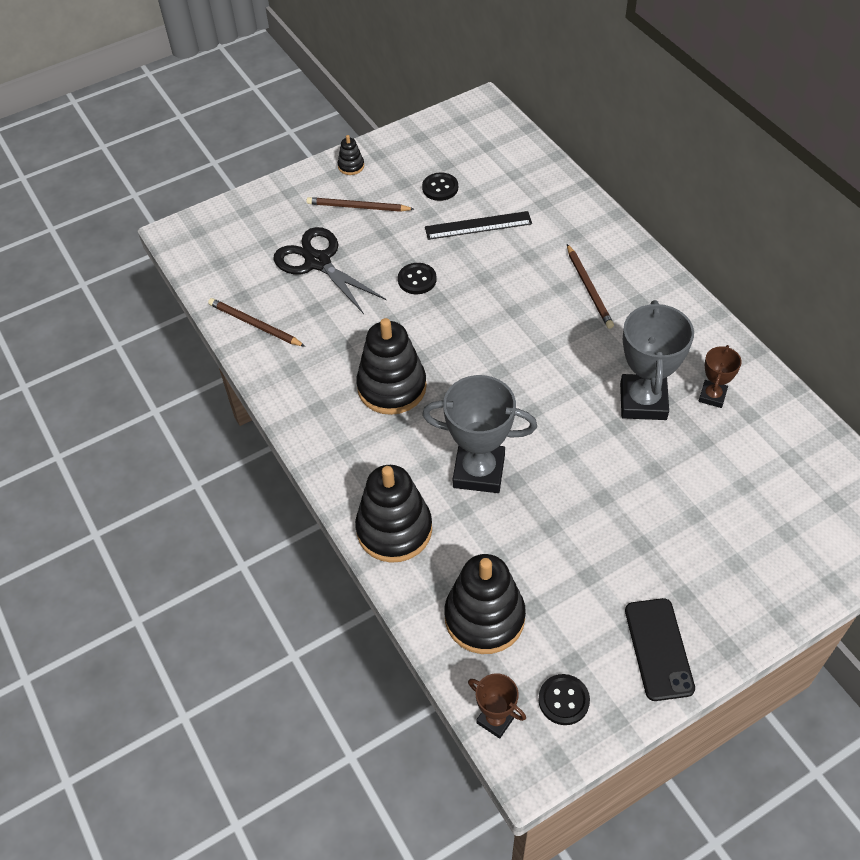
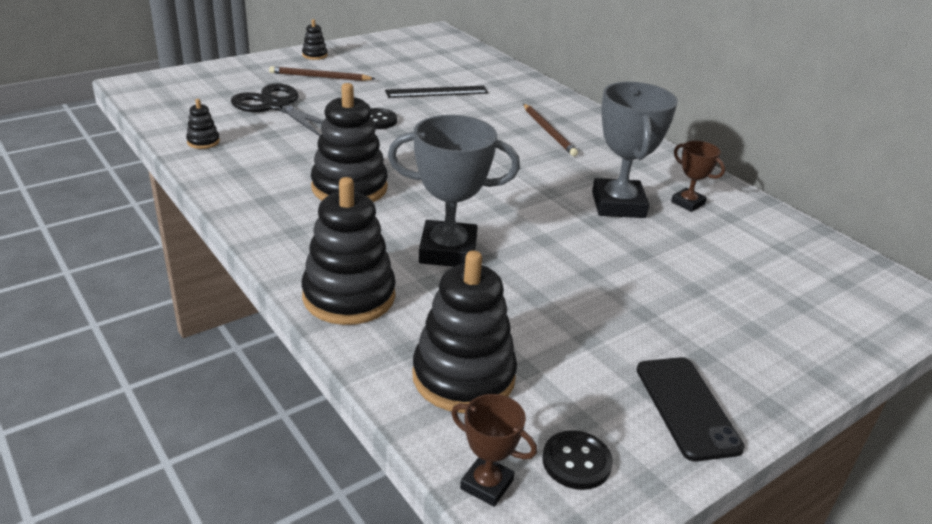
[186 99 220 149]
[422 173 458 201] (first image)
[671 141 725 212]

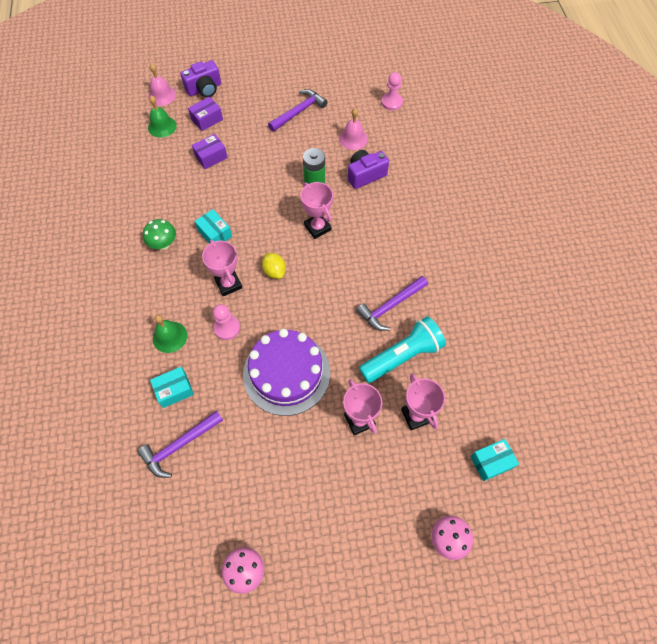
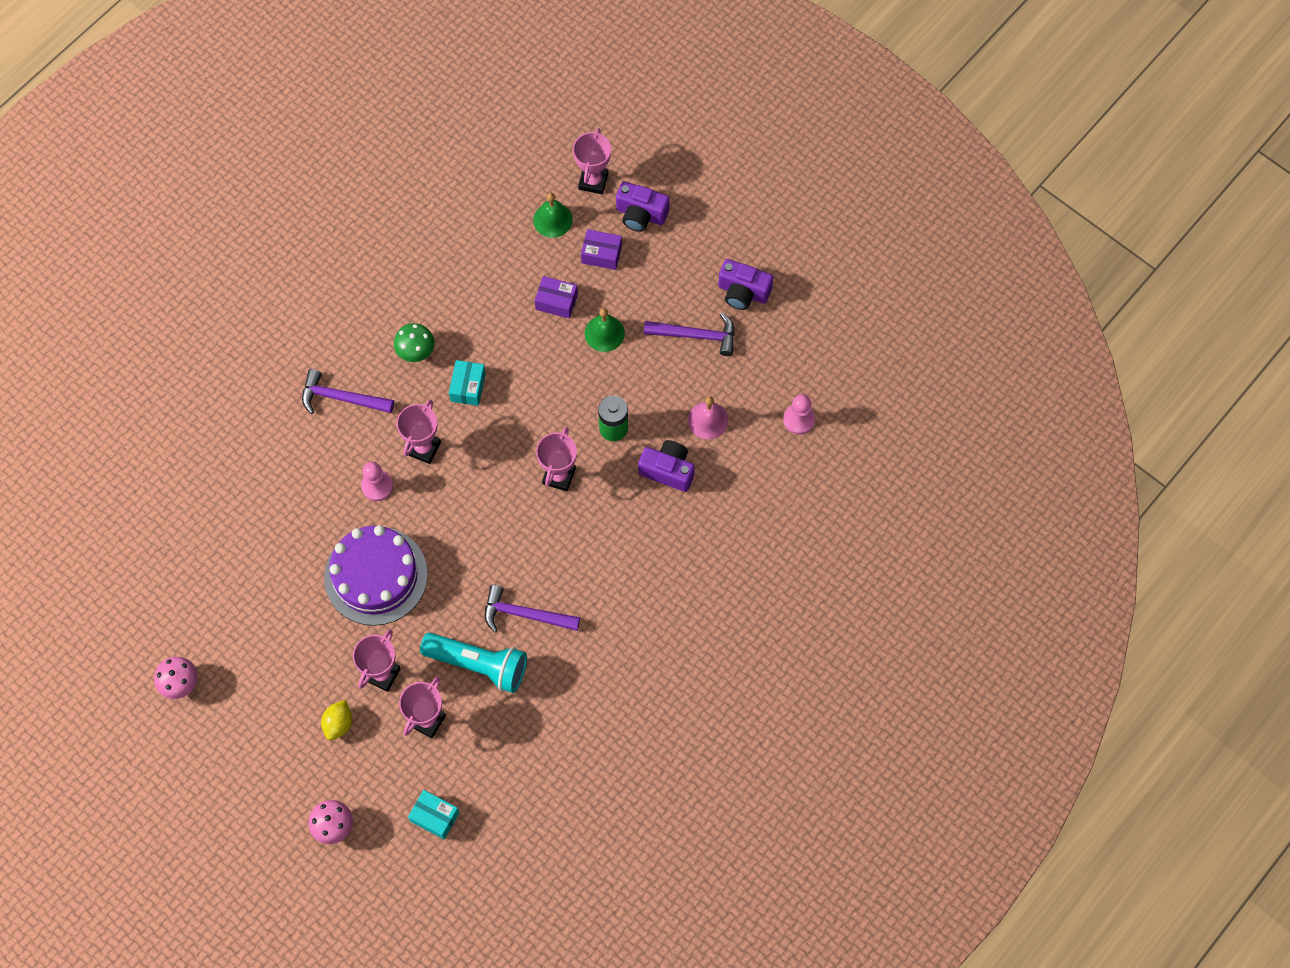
[302 369 394 414]
[573 128 611 194]
[150 367 194 408] (first image)
[585 308 625 352]
[321 700 352 740]
[718 259 773 310]

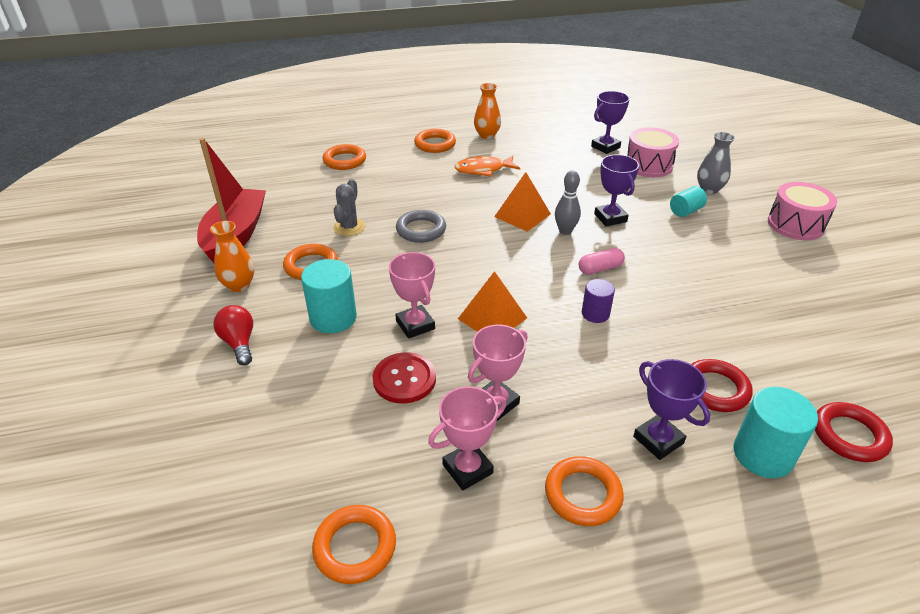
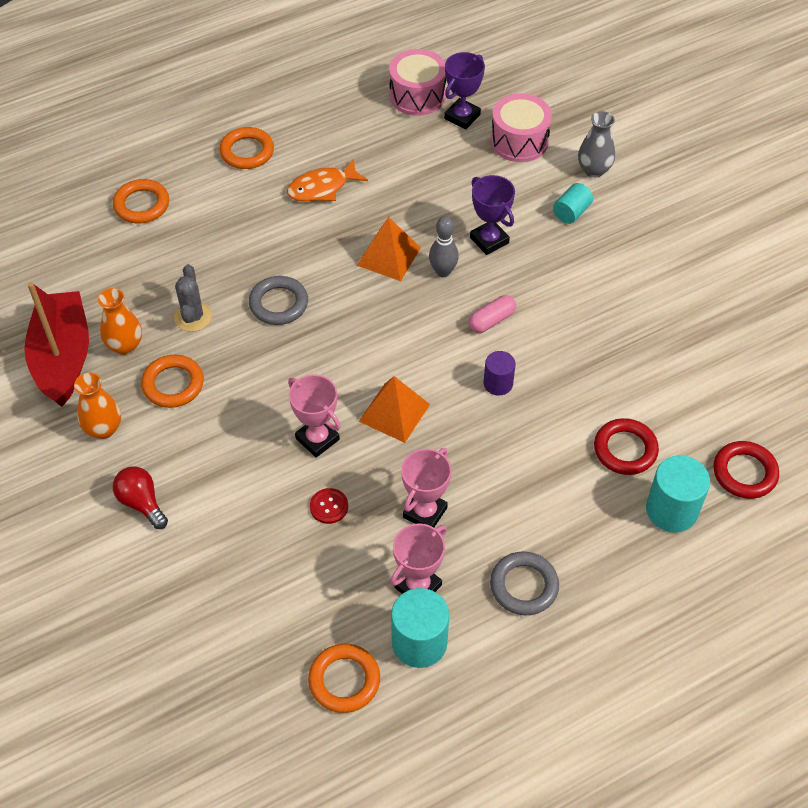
[391 588 449 668]
[310 488 348 524]
[98 288 142 355]
[490 551 559 615]
[633 359 710 460] (first image)
[389 49 446 116]

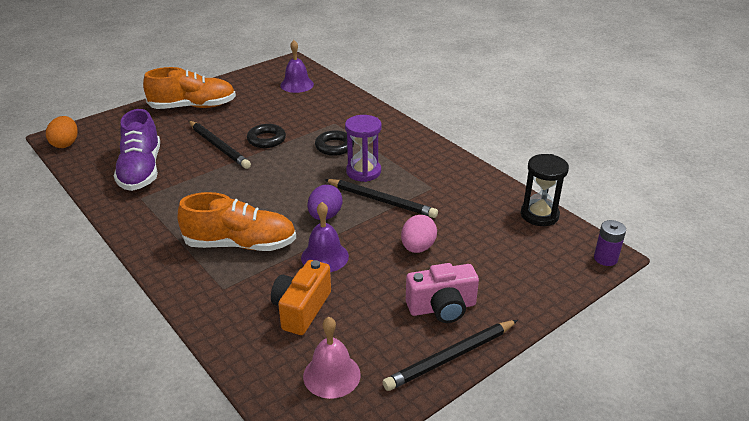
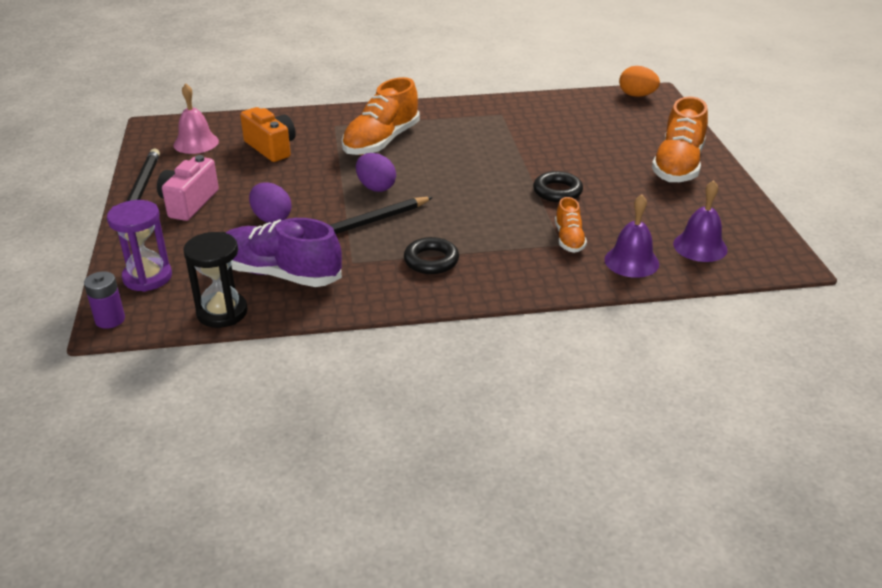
[225 218 342 287]
[189 121 251 169] (first image)
[604 195 659 278]
[404 237 459 274]
[107 200 172 292]
[249 182 292 223]
[555 197 587 253]

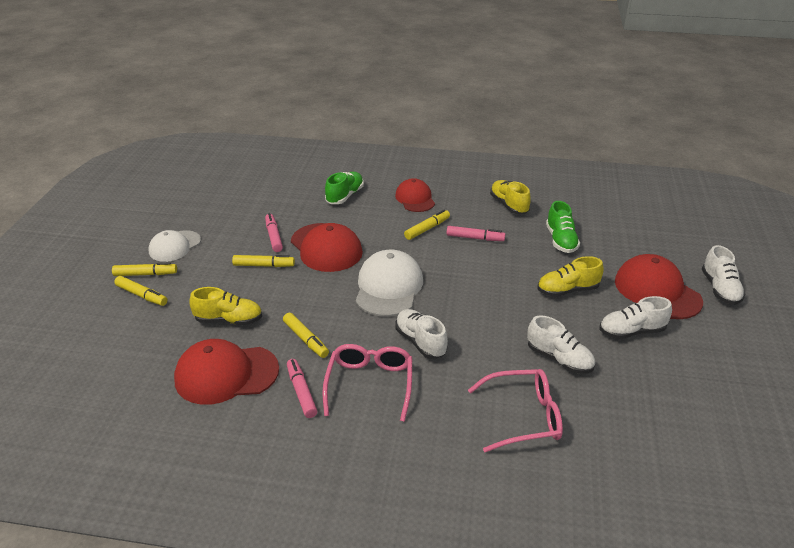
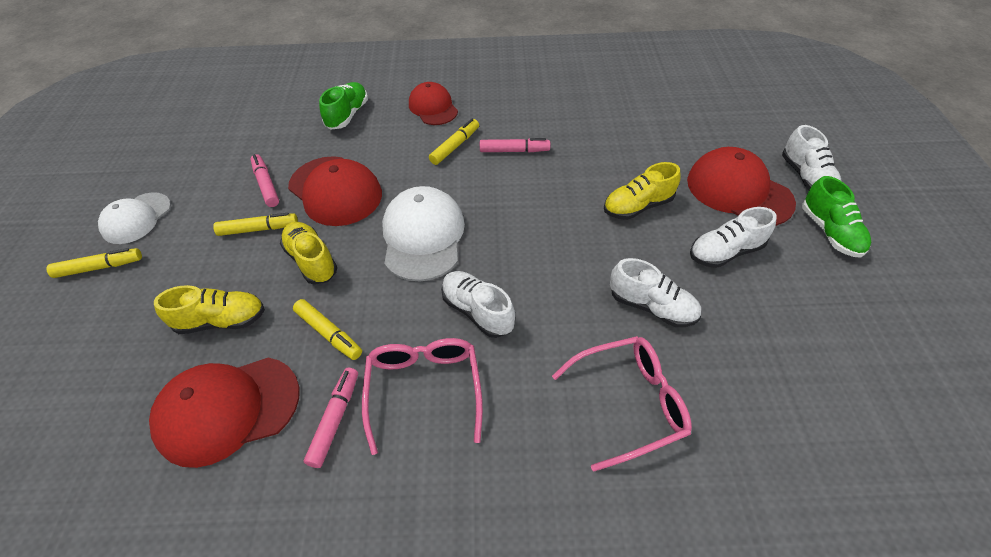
[114 276 167 306] (first image)
[304 368 358 468]
[280 222 337 285]
[802 176 872 258]

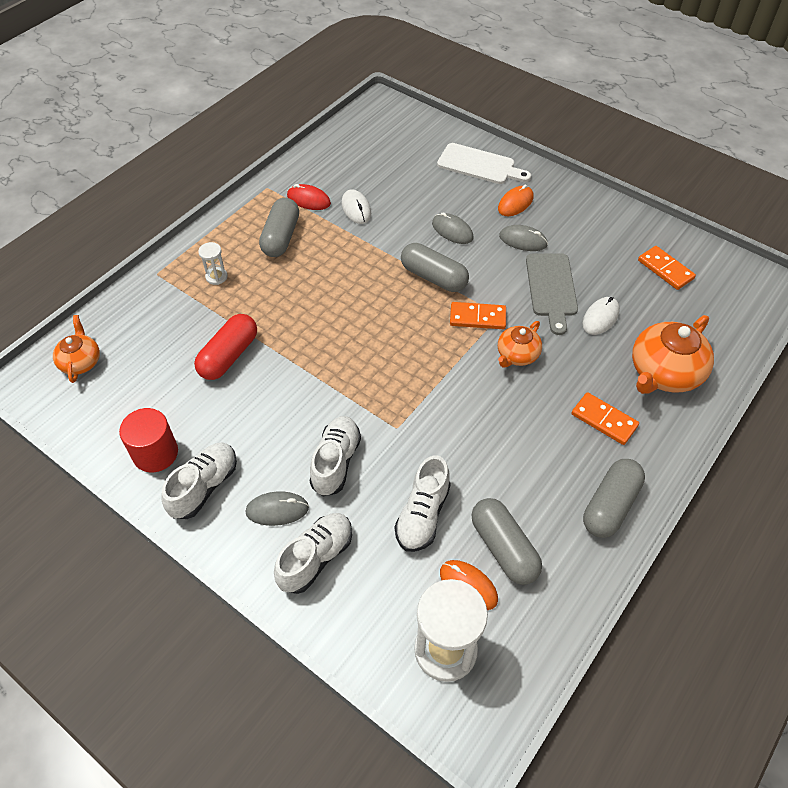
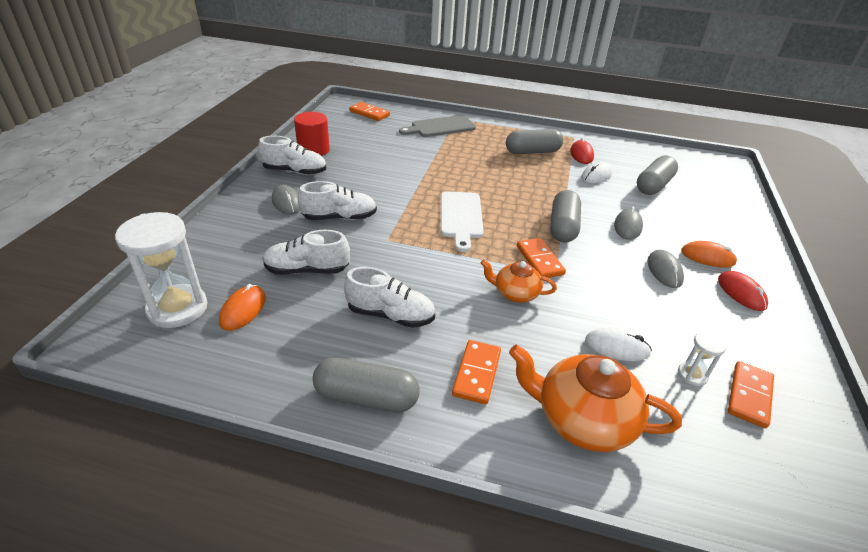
[349 102 390 121]
[194 314 257 380] (first image)
[678 331 727 386]
[344 267 435 328]
[441 191 484 252]
[637 155 678 195]
[399 115 476 137]
[718 271 768 311]

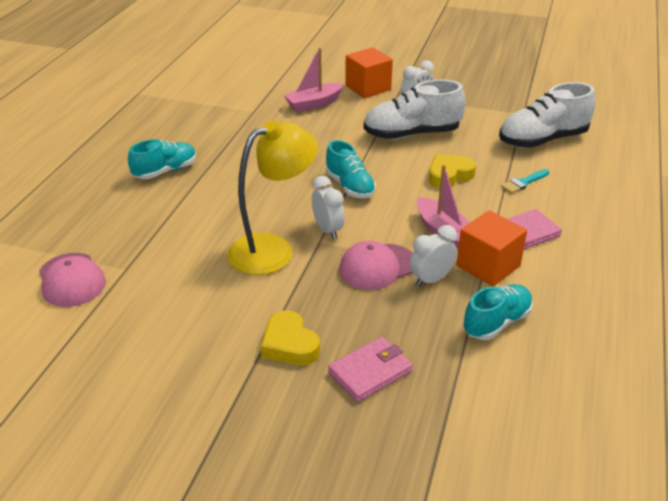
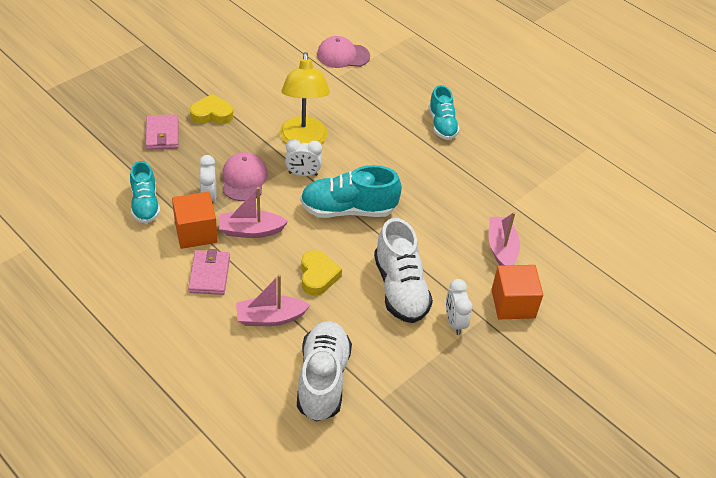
[300 165 402 218]
[374 218 433 323]
[236 274 310 326]

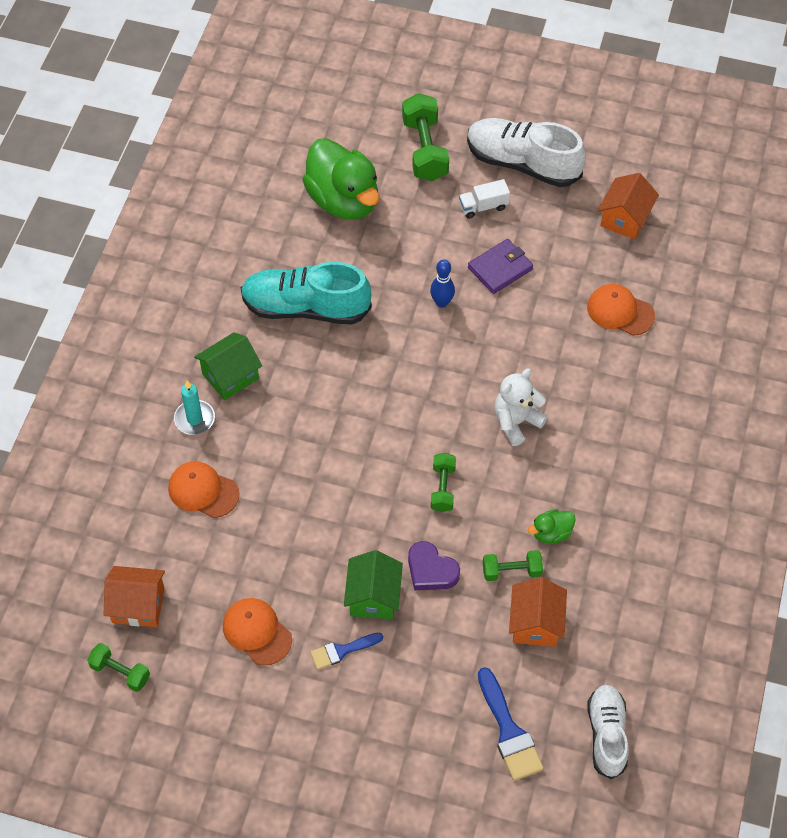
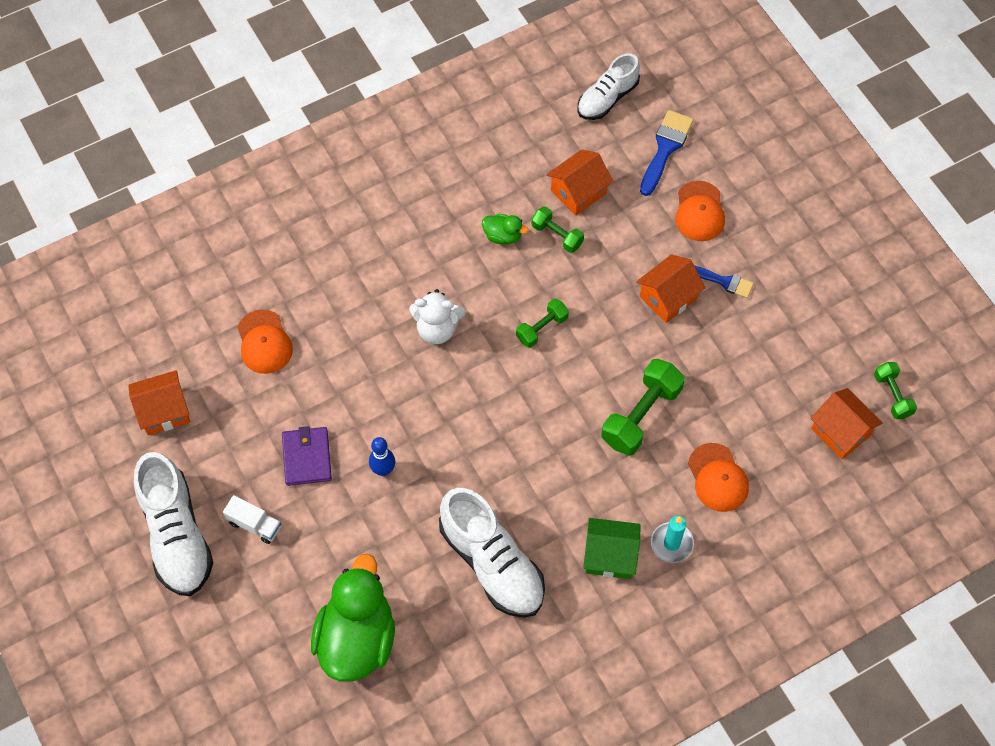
[675 181 725 241]
[439 488 545 618]
[636 254 706 323]
[602 359 685 456]
[408 541 460 590] (first image)
[282 426 332 486]

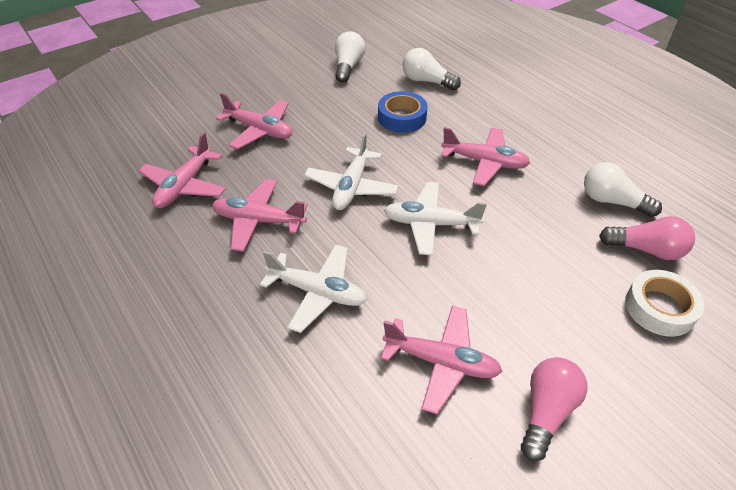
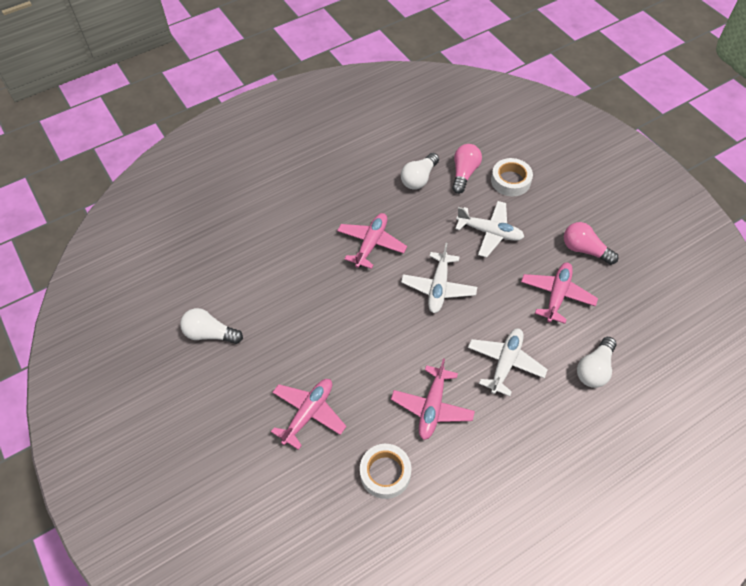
[360 444 411 499]
[455 201 524 258]
[378 91 428 133] (first image)
[577 337 617 388]

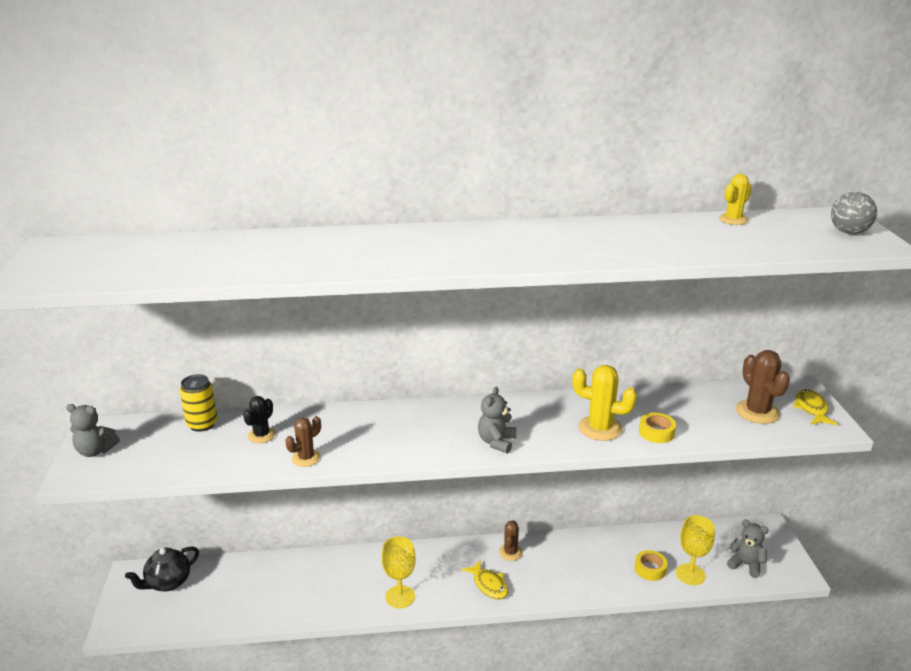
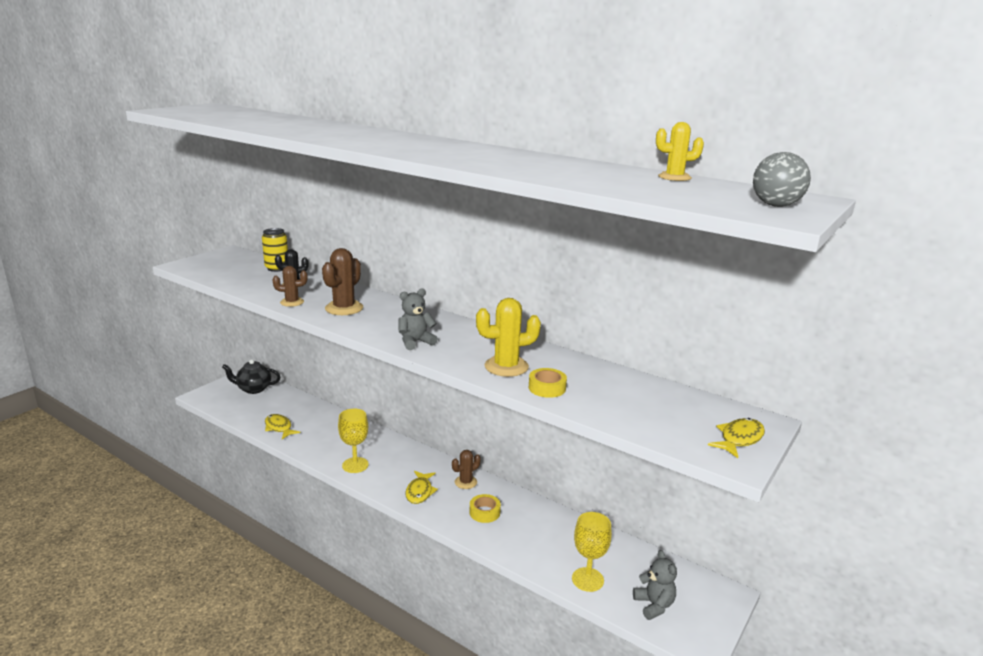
[66 404 120 457] (first image)
[476 298 541 377]
[470 494 501 523]
[322 248 363 315]
[265 414 300 439]

